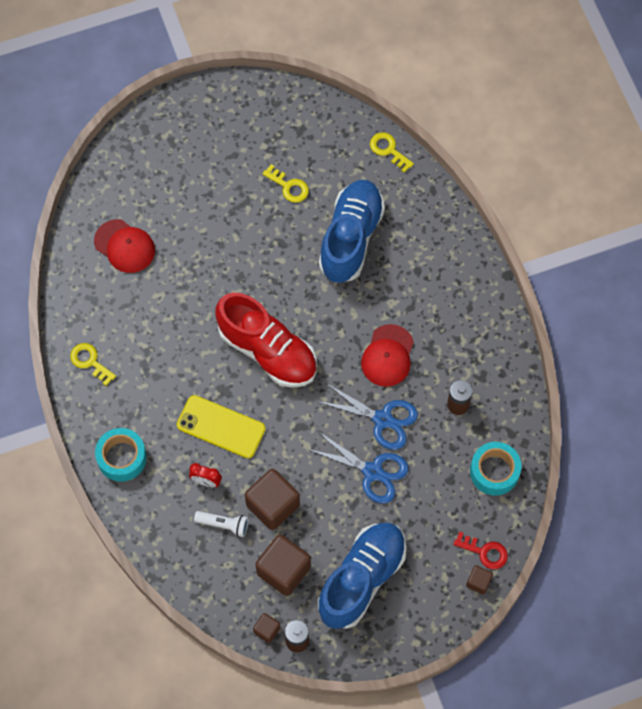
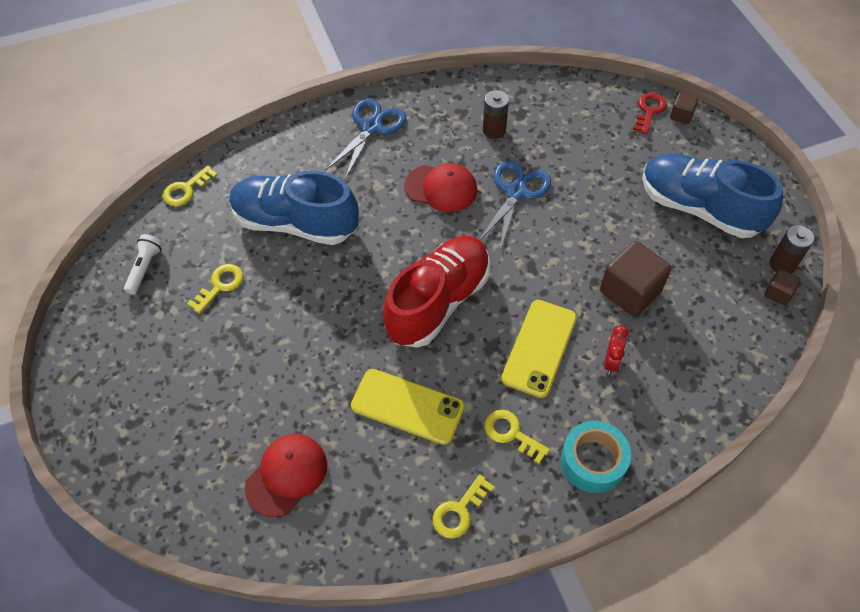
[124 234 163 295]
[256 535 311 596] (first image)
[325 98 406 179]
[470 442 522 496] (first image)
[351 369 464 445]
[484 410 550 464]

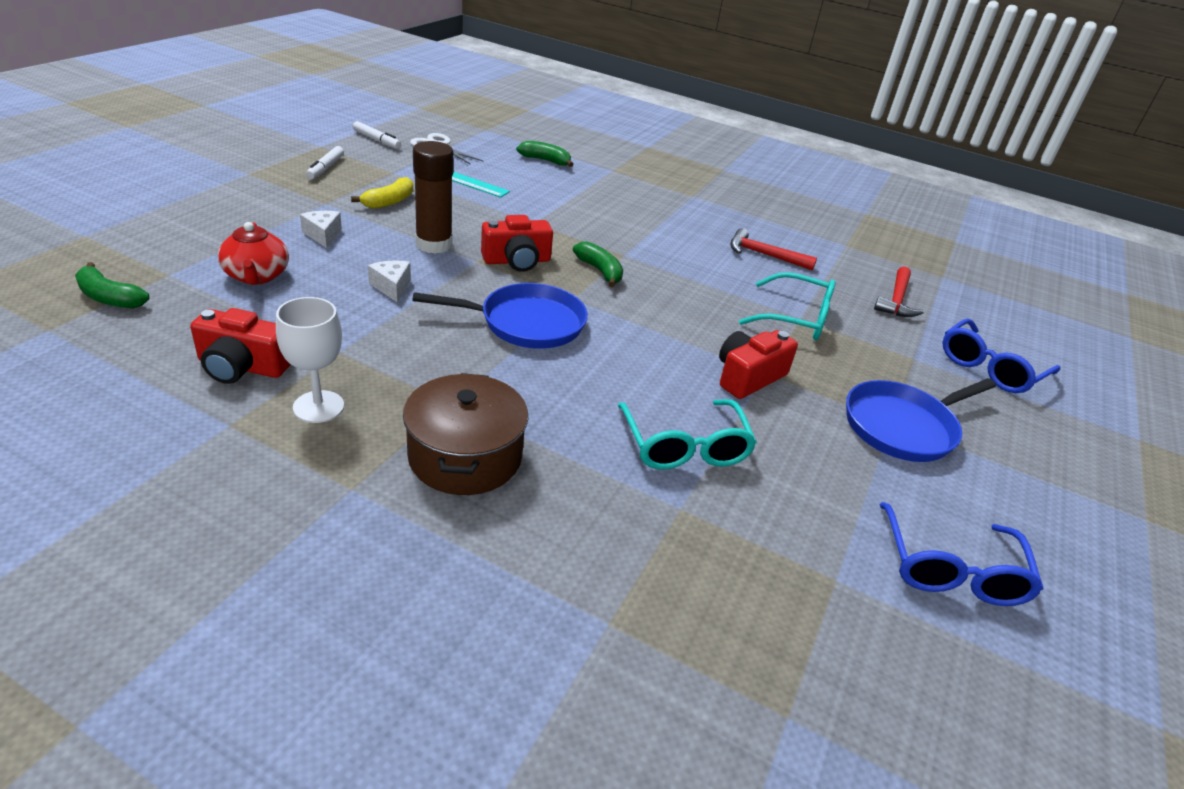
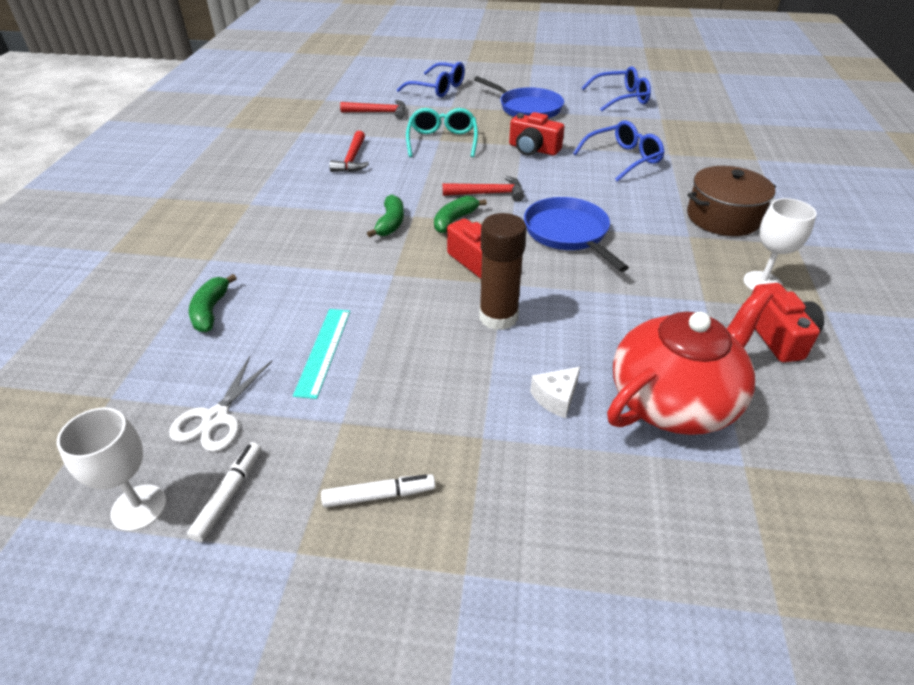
[367 194 404 237]
[607 287 773 435]
[351 177 413 209] (first image)
[368 261 411 302] (first image)
[573 120 665 182]
[57 408 167 531]
[443 176 524 202]

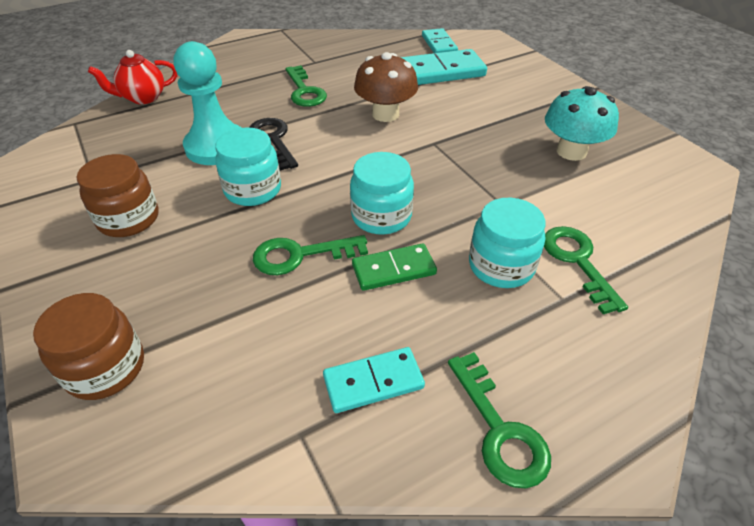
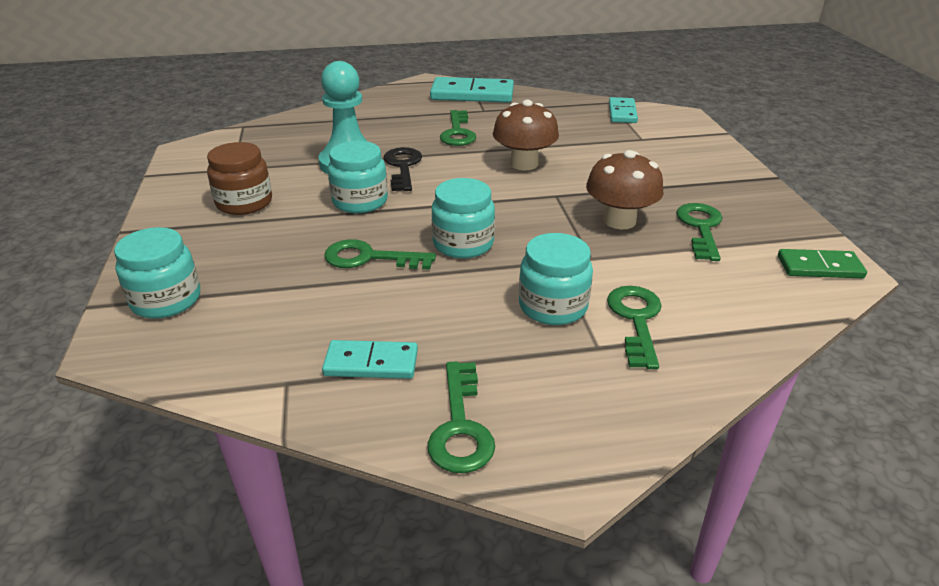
[114 227 200 319]
[88 50 177 104] (first image)
[778 249 867 278]
[430 77 514 103]
[676 203 722 261]
[586 150 663 229]

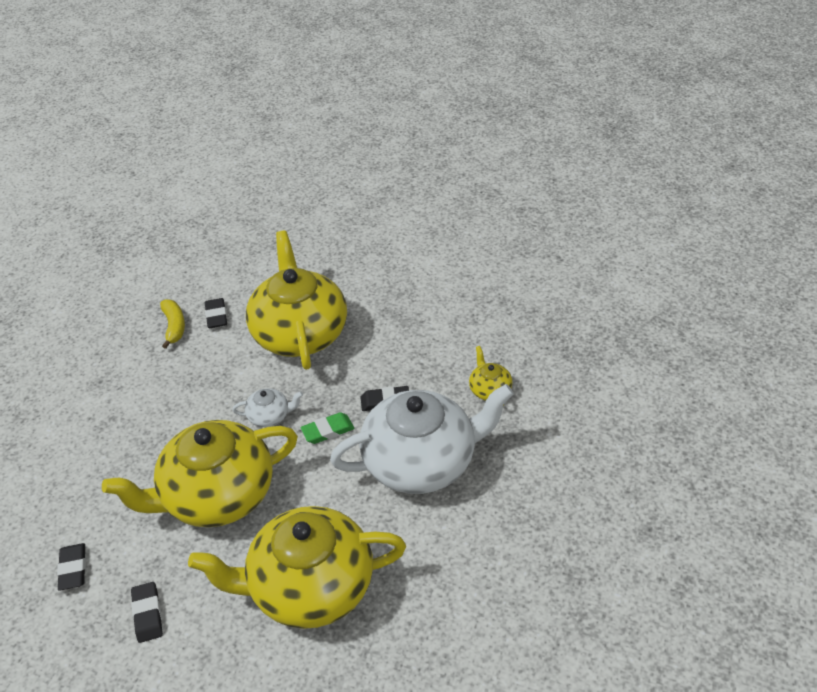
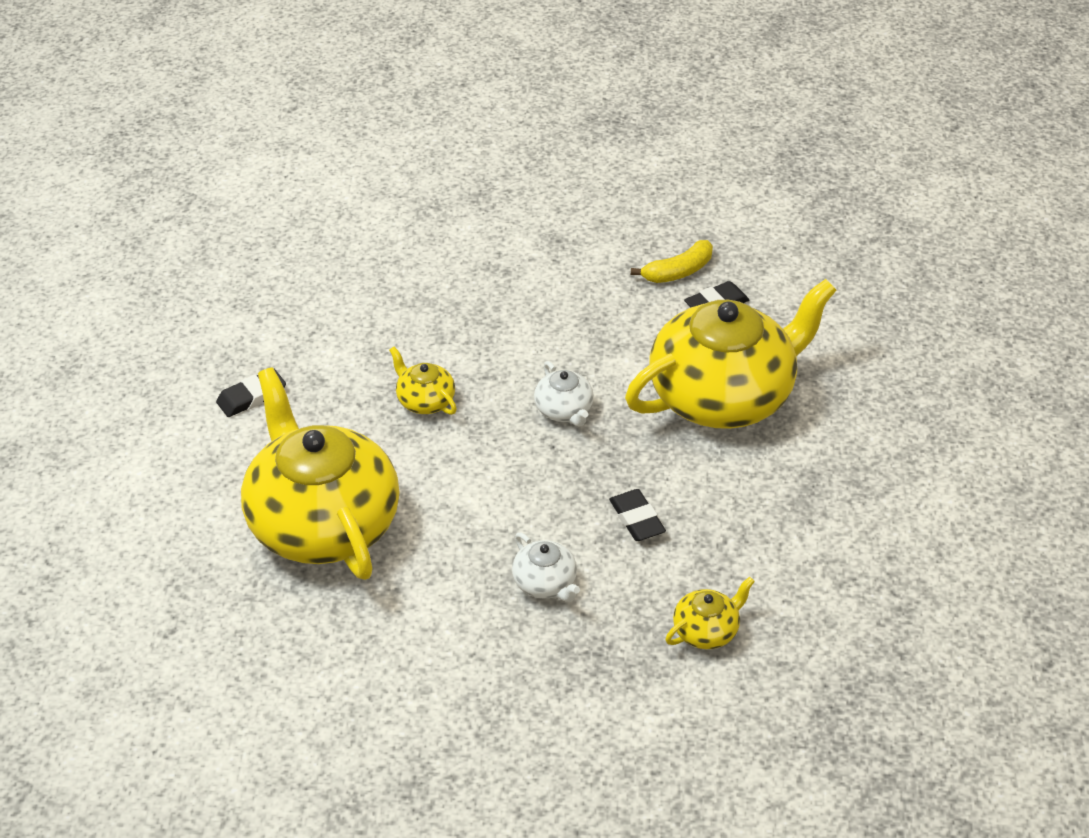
[57 543 86 591] (first image)
[389 347 457 415]
[300 412 355 444] (first image)
[512 532 580 602]

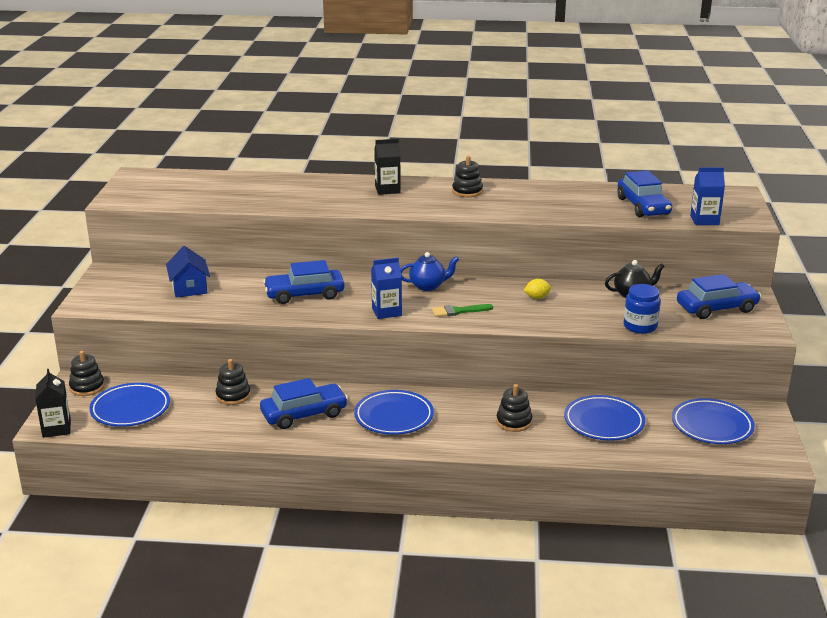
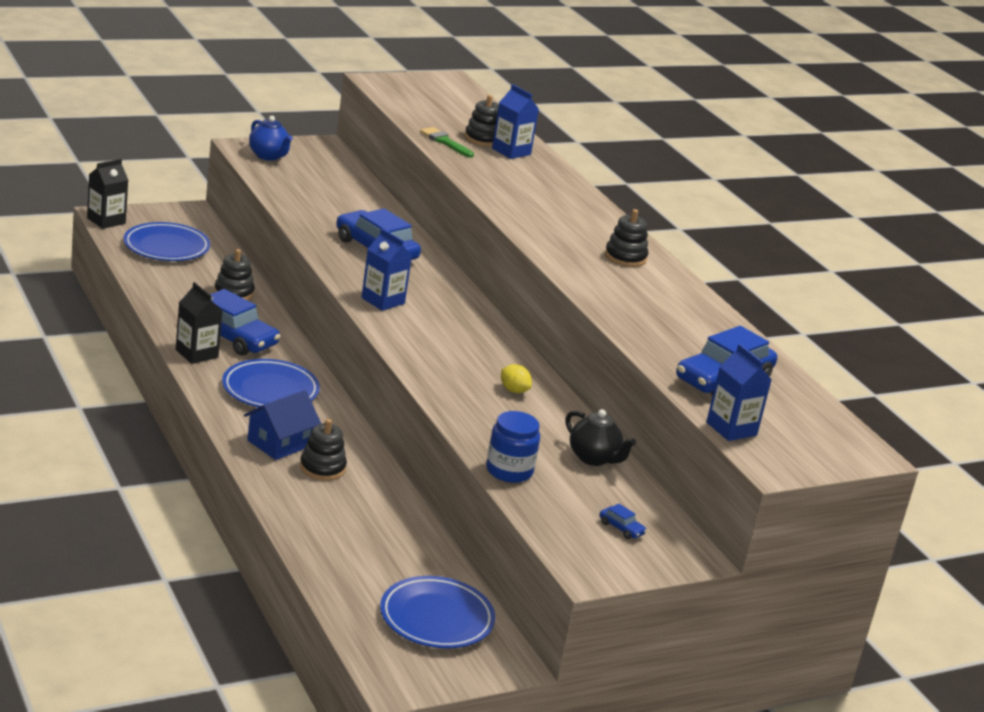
[465 95 499 146]
[244 390 321 460]
[176 282 223 364]
[249 116 293 161]
[420 127 474 158]
[564 395 645 441] (first image)
[600 503 647 539]
[492 84 539 159]

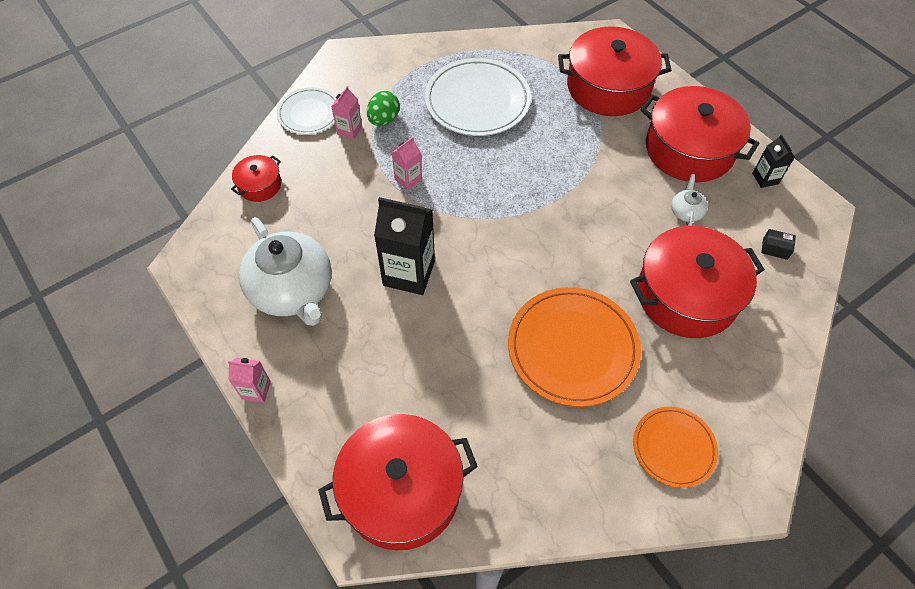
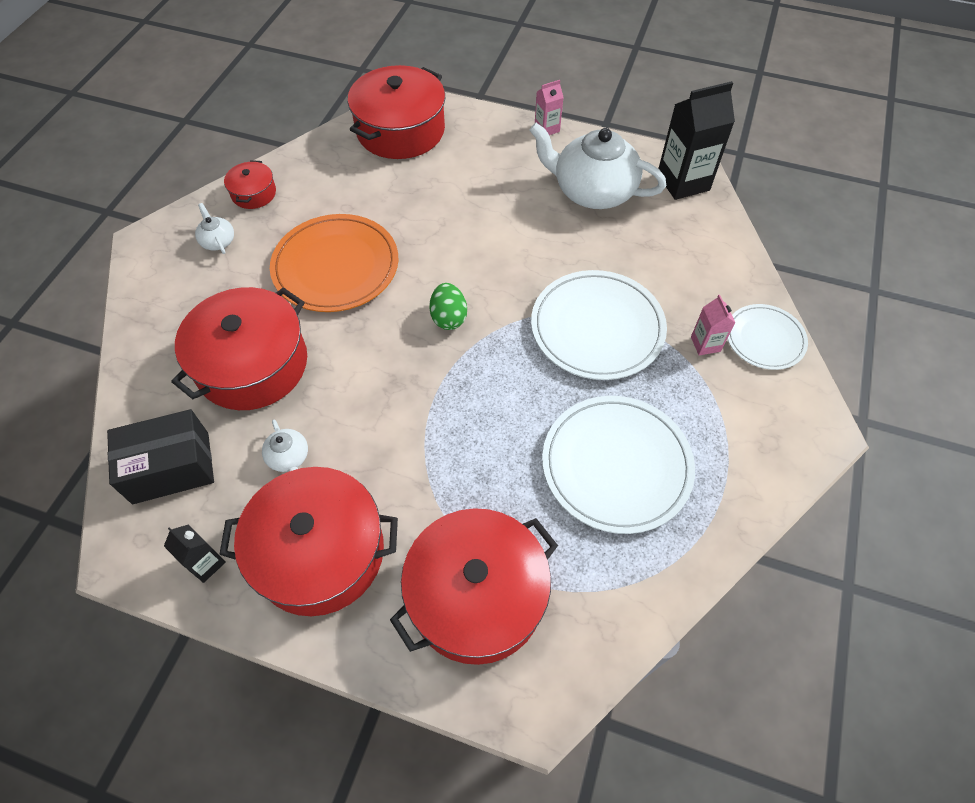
[224 160 276 209]
[429 283 467 330]
[658 81 735 200]
[531 270 667 380]
[195 203 234 254]
[107 409 214 504]

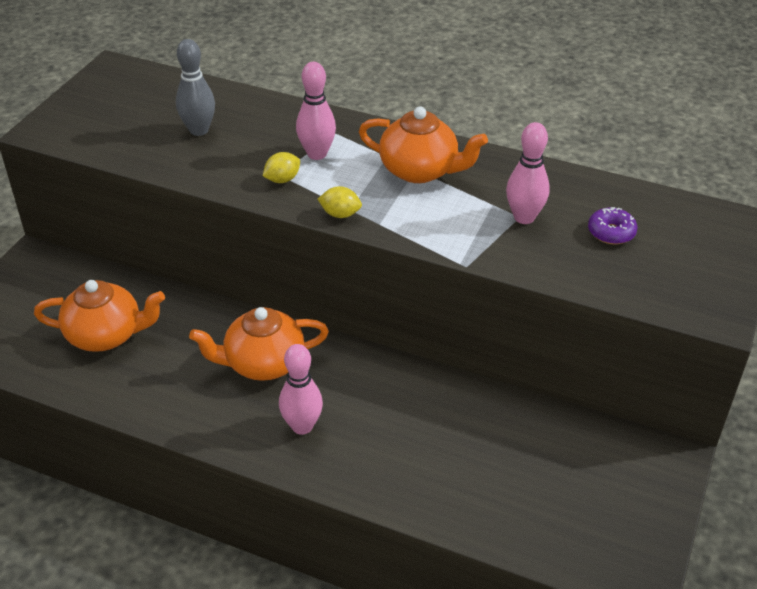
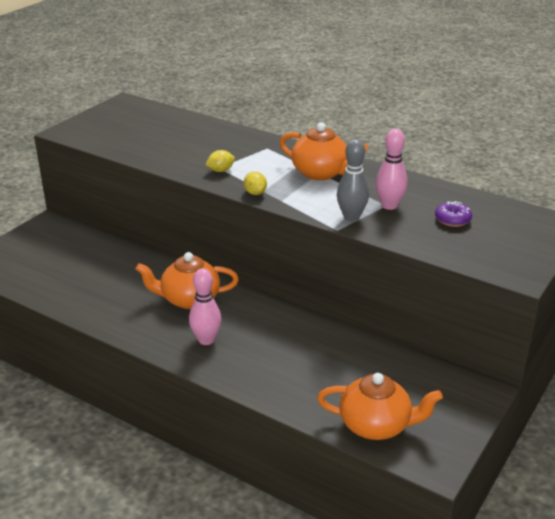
[317 373 443 440]
[337 139 369 221]
[296 62 336 160] (first image)
[244 171 267 195]

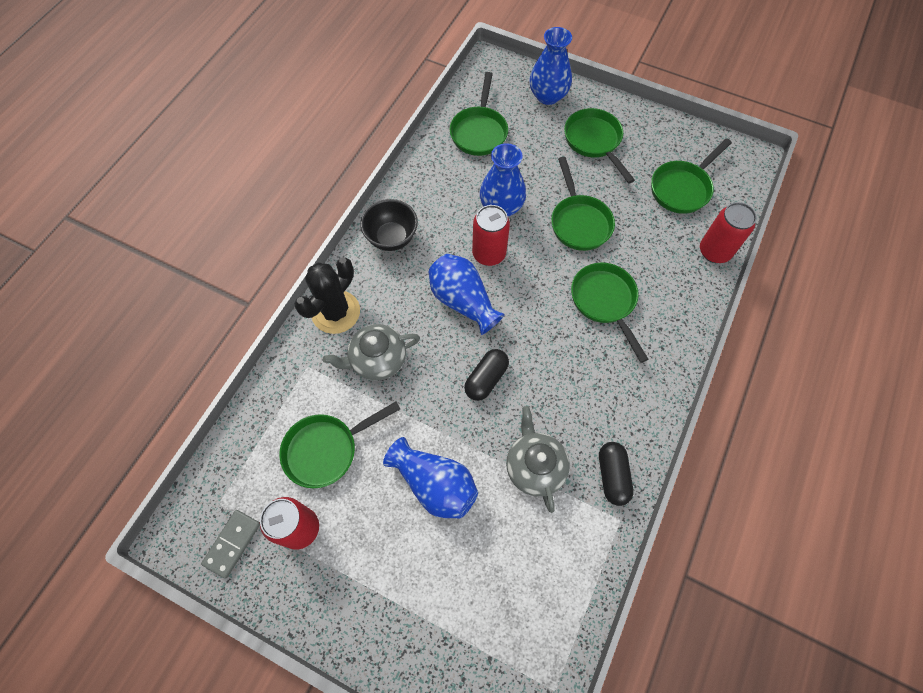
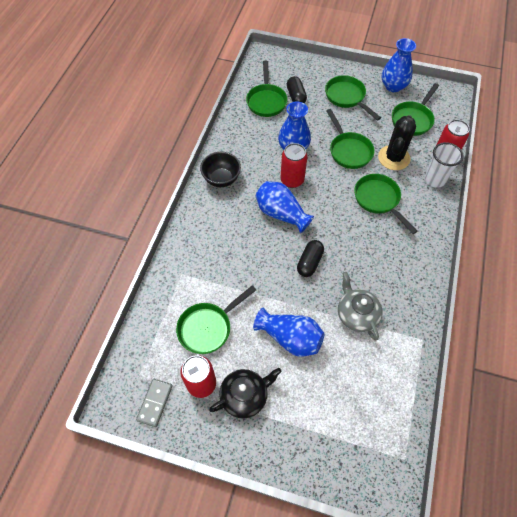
[378 115 416 170]
[323 324 420 380] (first image)
[382 38 416 92]
[287 76 307 103]
[209 368 282 419]
[425 142 463 187]

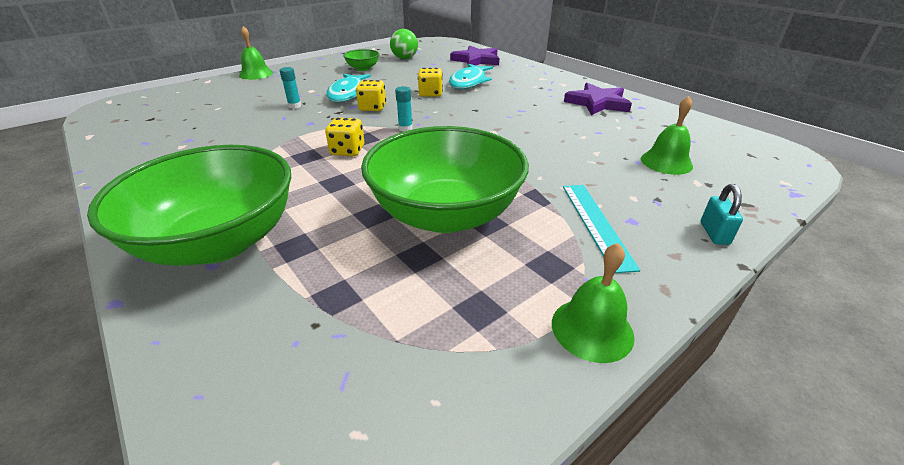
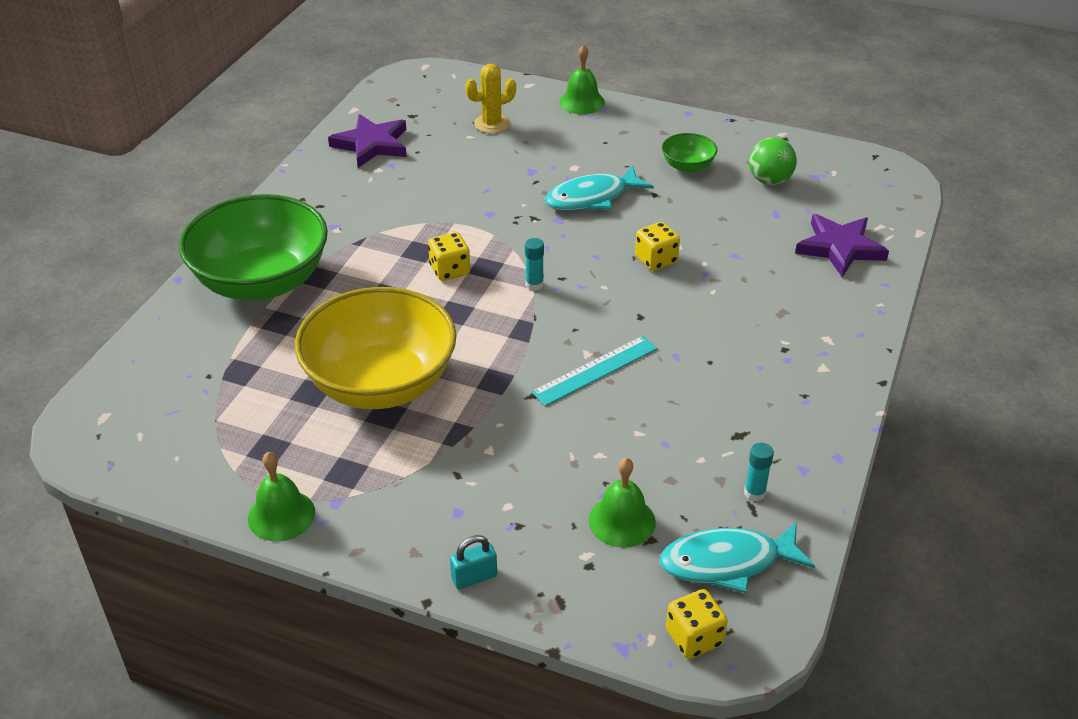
[744 443 774 501]
[666 589 728 659]
[295 287 457 409]
[660 522 815 593]
[531 336 658 406]
[328 114 407 168]
[465 64 516 133]

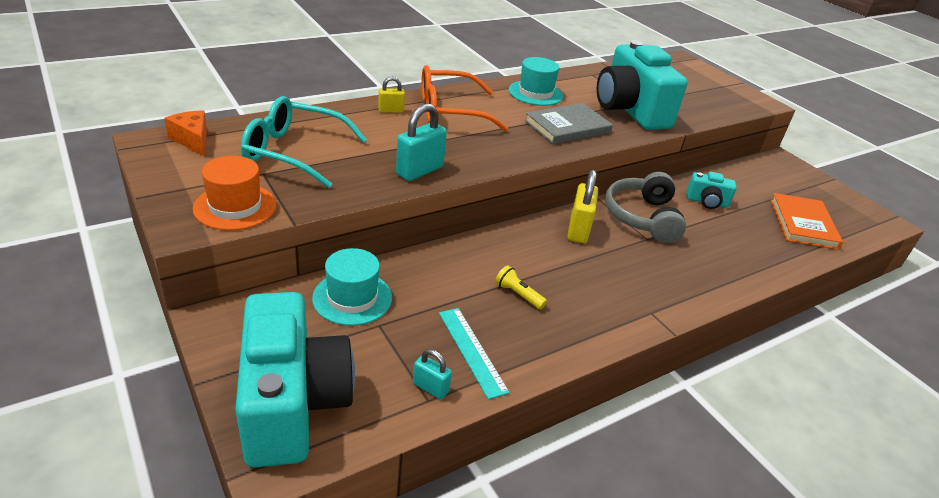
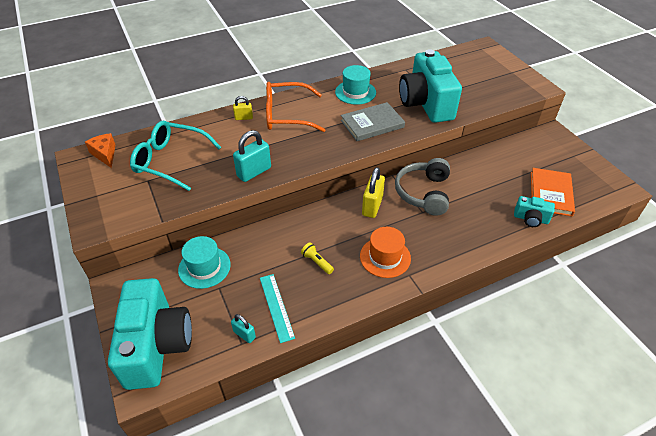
[360 227 411 278]
[514 196 555 227]

